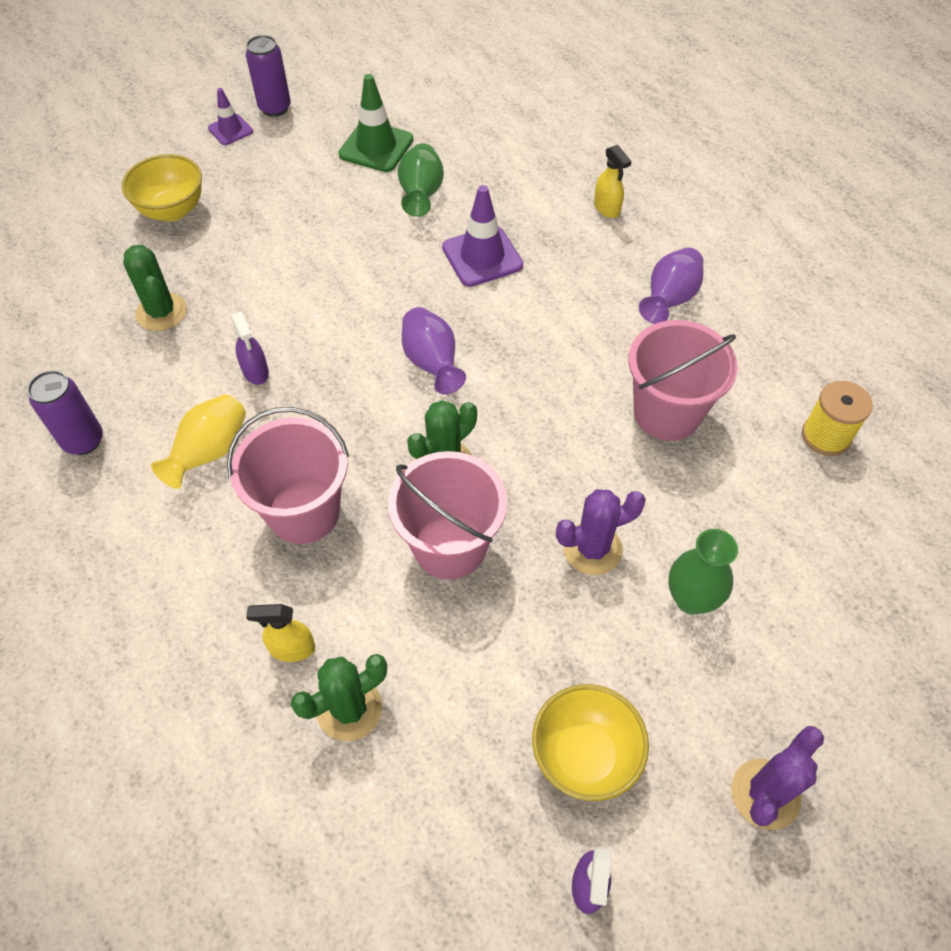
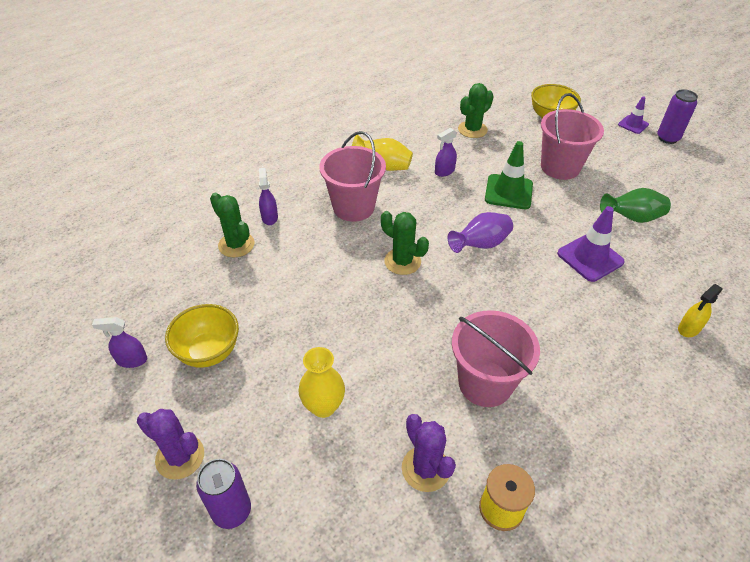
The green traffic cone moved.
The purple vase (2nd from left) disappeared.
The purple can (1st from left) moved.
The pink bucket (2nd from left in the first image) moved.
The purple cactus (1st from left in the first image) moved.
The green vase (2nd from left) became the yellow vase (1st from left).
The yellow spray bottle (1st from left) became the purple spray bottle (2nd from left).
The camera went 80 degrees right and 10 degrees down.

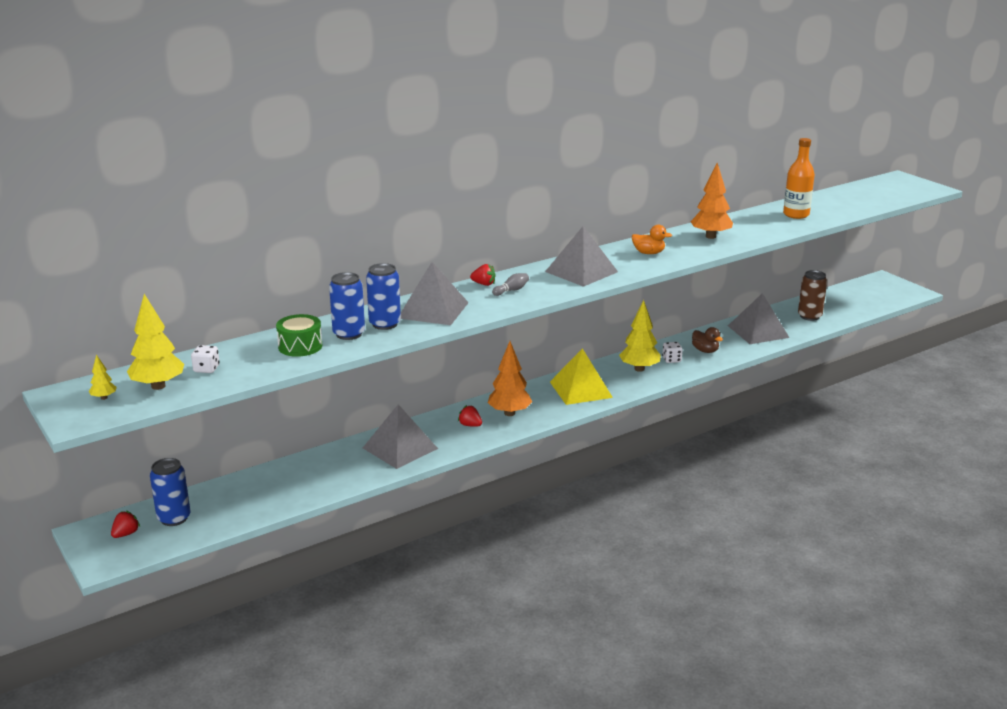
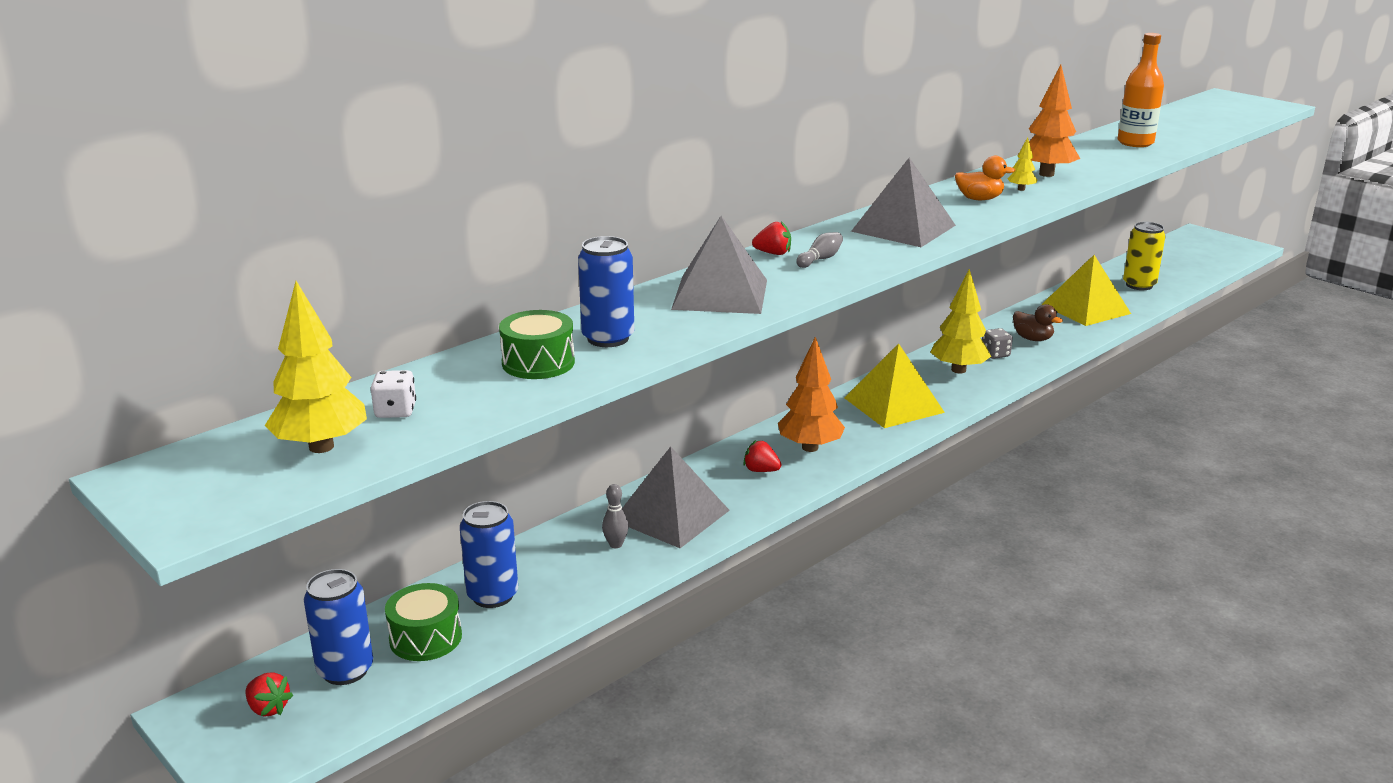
The blue can (3rd from left in the first image) moved.
The brown can became the yellow can.
The grey pyramid (4th from left) became the yellow pyramid (2nd from left).
The white dice (2nd from left) became the grey dice.
The yellow tree (1st from left in the first image) moved.
The red strawberry (1st from left) turned 105 degrees clockwise.
The grey bowling pin (1st from left) appeared.
The green drum (1st from left) appeared.
The camera went 10 degrees left and 0 degrees up.

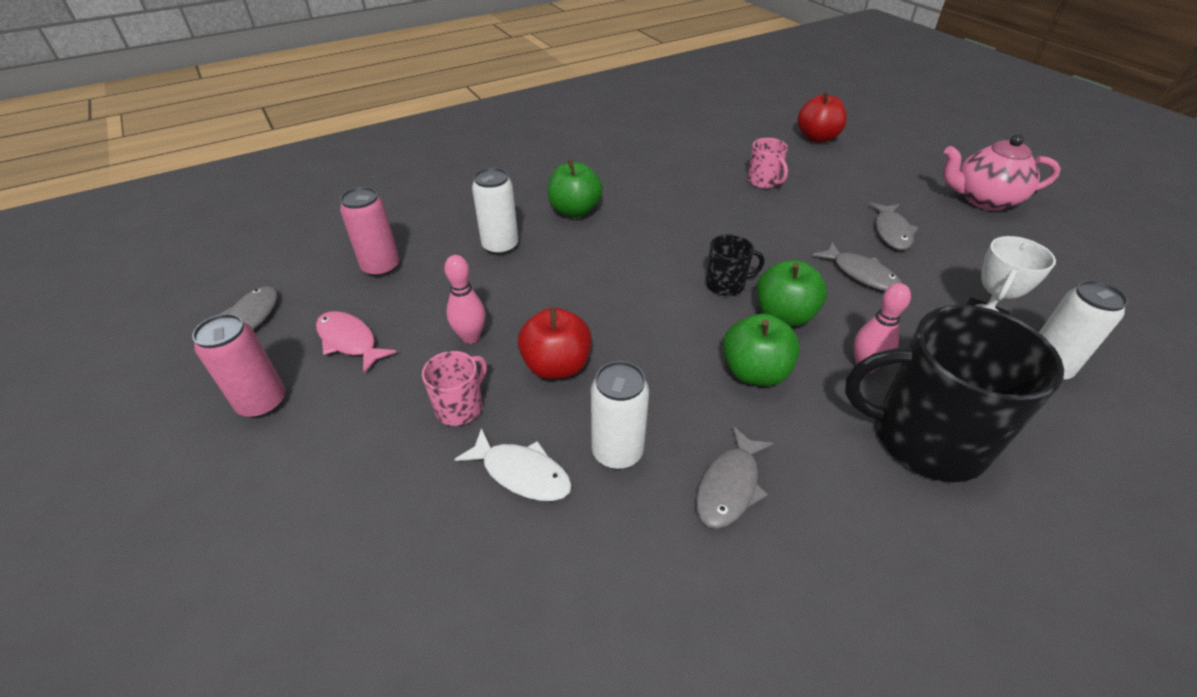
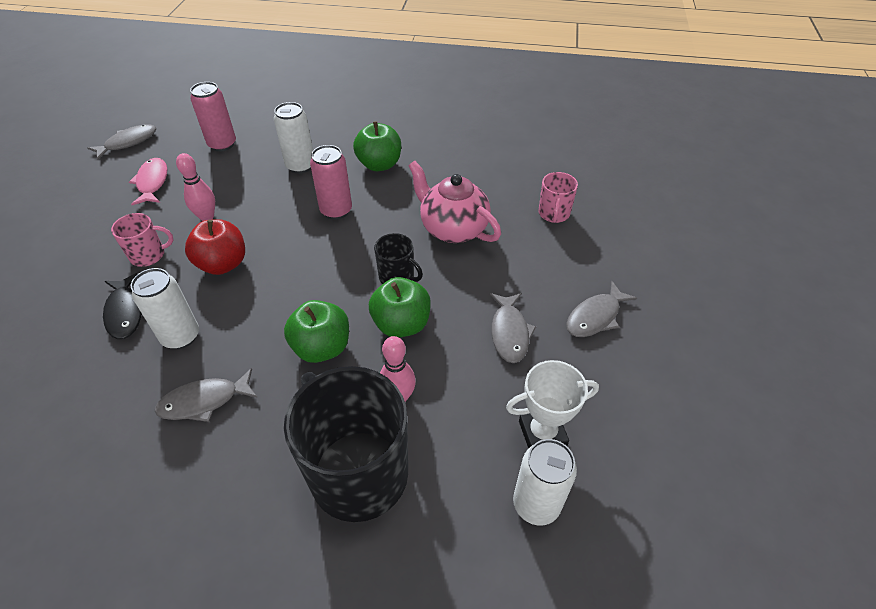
The red apple (2nd from left) disappeared.
The pink teapot moved.
The pink can (1st from left in the first image) moved.
The white fish became the black fish.
The camera went 40 degrees right and 5 degrees up.

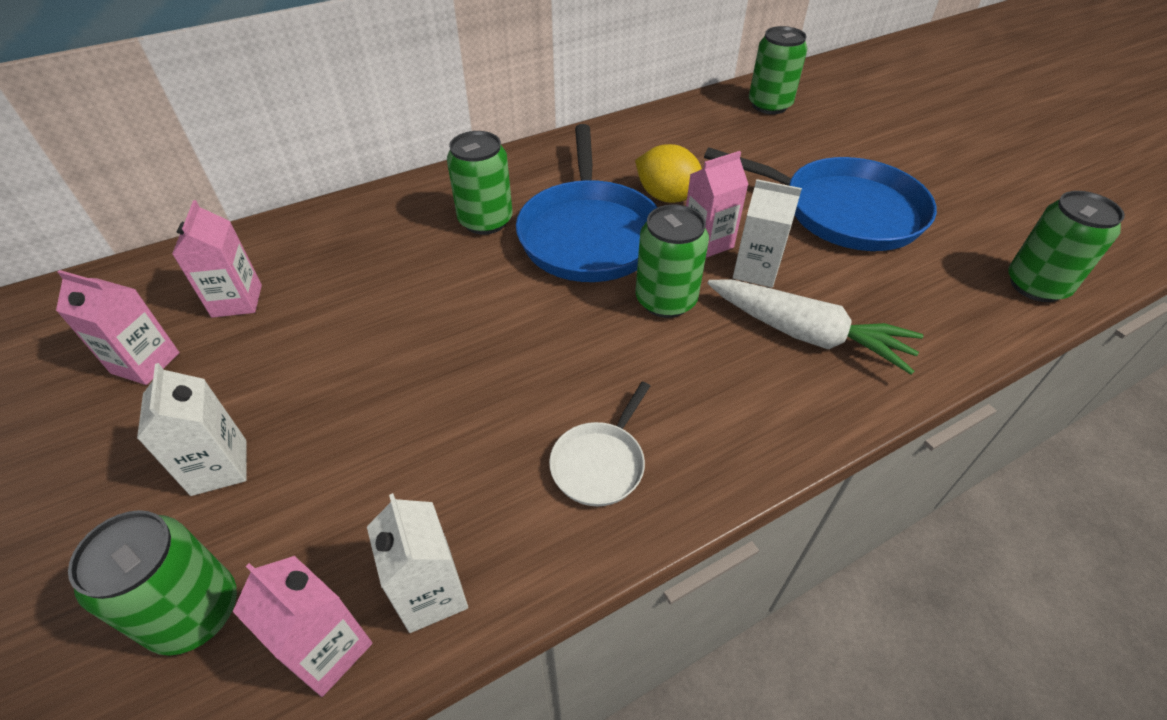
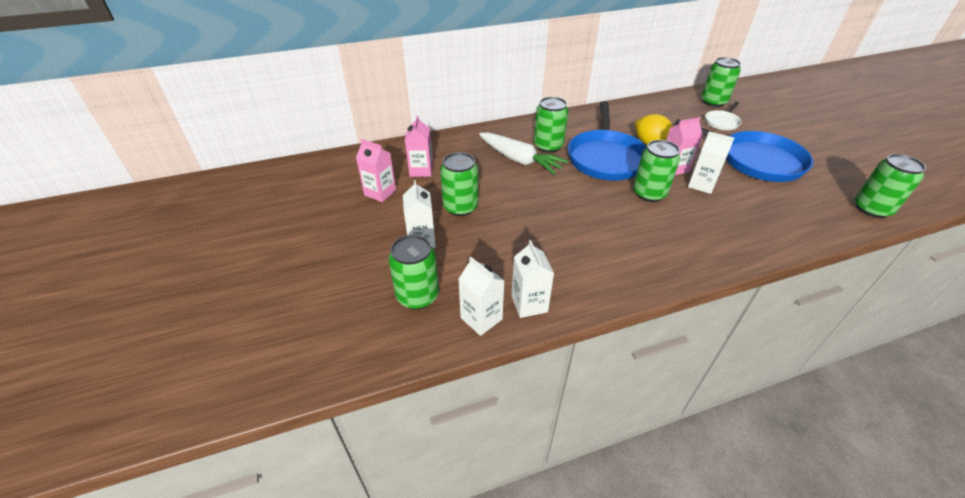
The white carrot moved.
The white pan moved.
The pink carton (3rd from left) became the white carton (2nd from left).
The green can (2nd from left) appeared.
The camera went 10 degrees right and 5 degrees down.

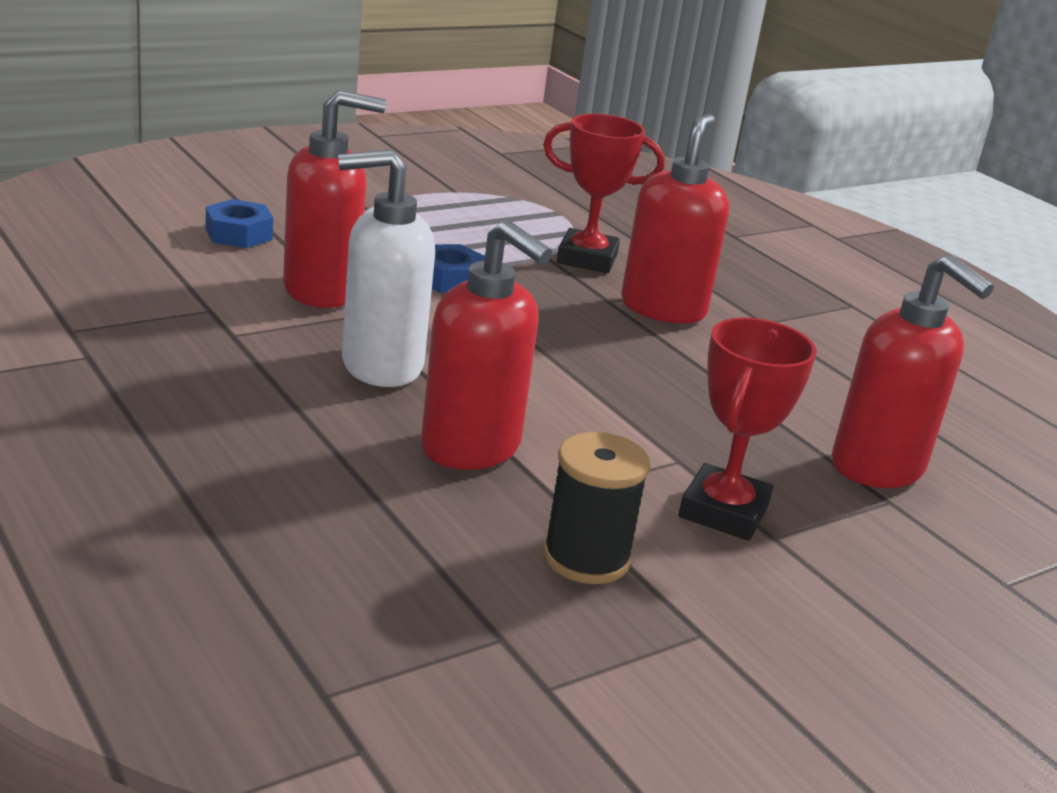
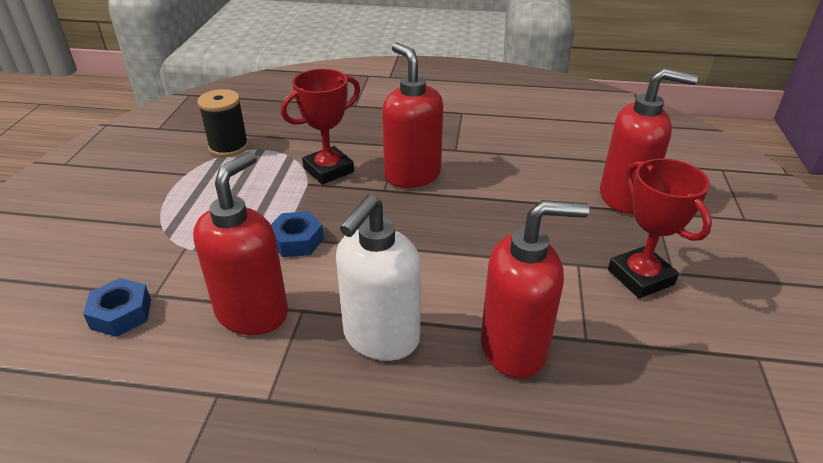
The black spool moved.
The camera went 45 degrees left and 10 degrees up.

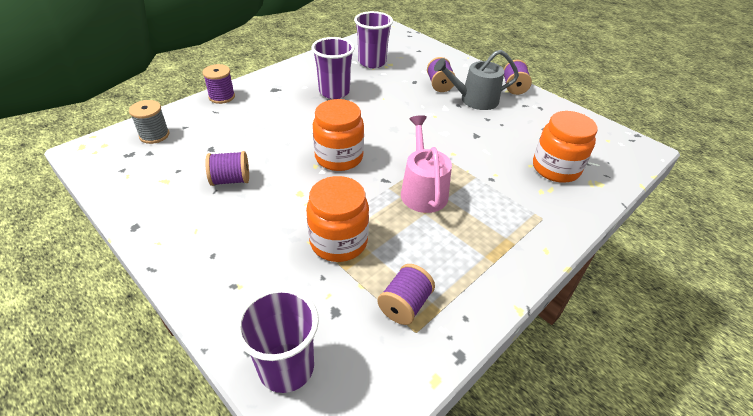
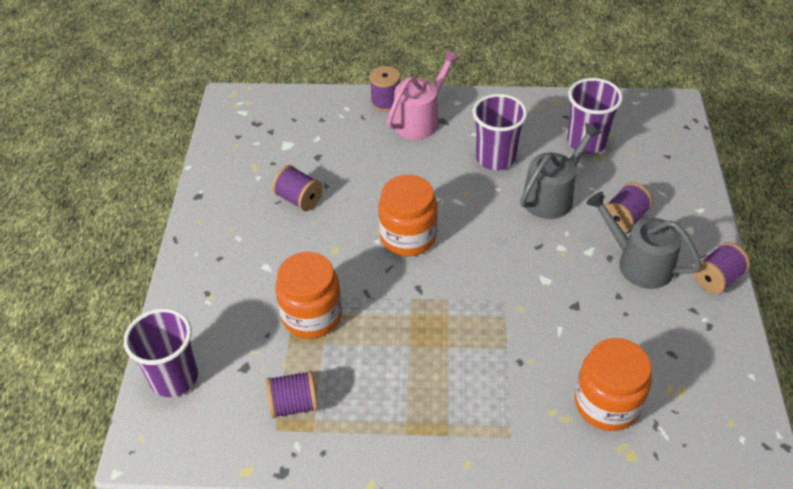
The grey spool disappeared.
The pink watering can moved.
The grey watering can (1st from left) appeared.
The camera went 50 degrees right and 5 degrees up.

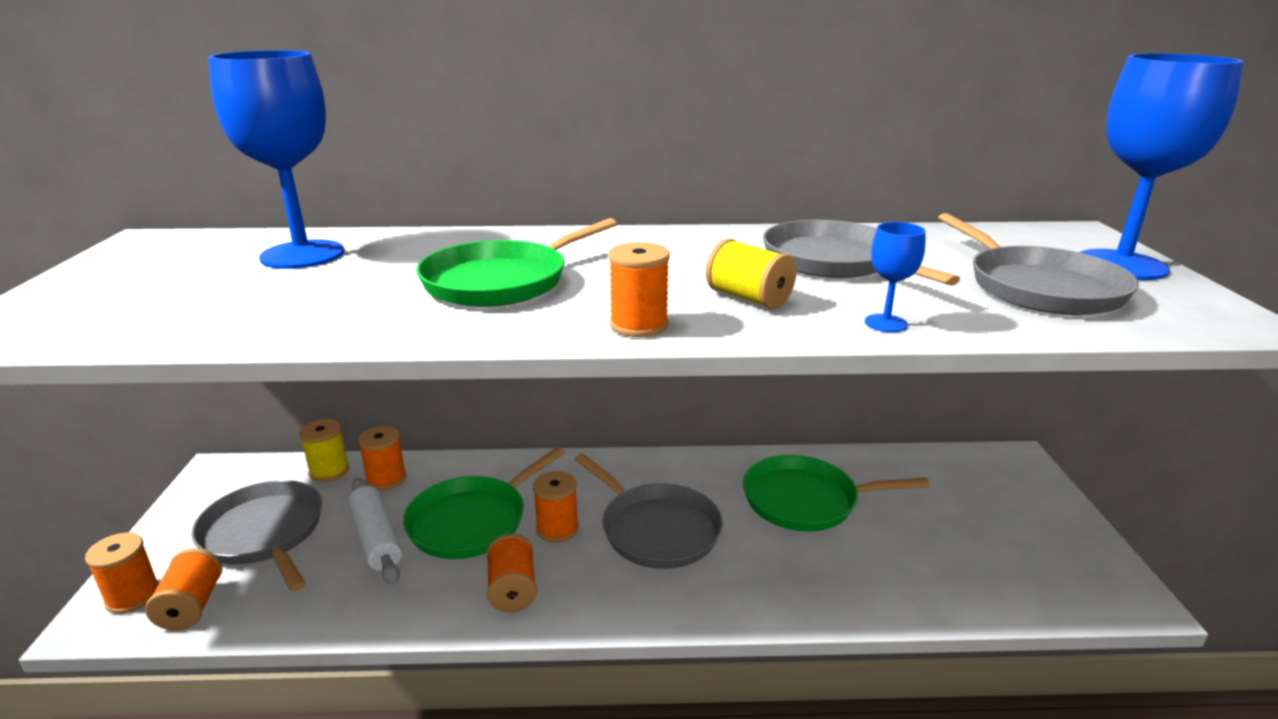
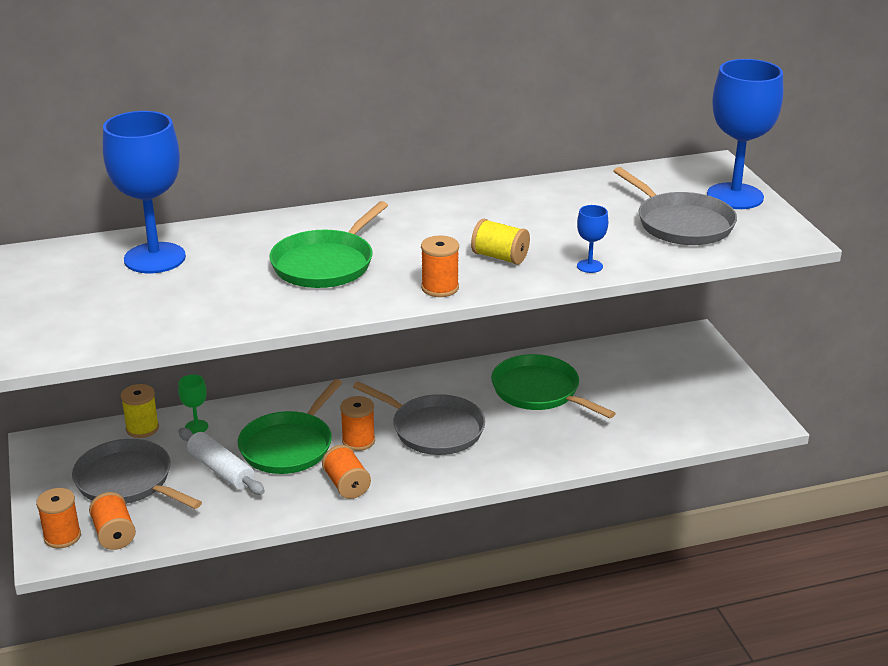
The grey pan (3rd from left) disappeared.
The orange spool (3rd from left) was replaced by the green goblet.
The green pan (3rd from left) turned 60 degrees clockwise.
The camera went 15 degrees left and 5 degrees up.

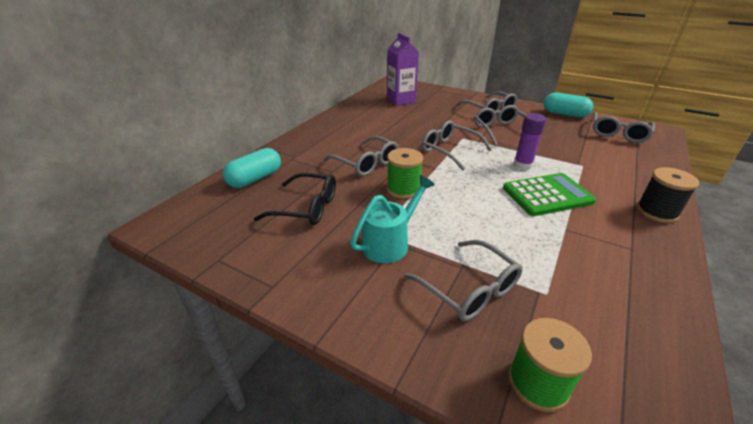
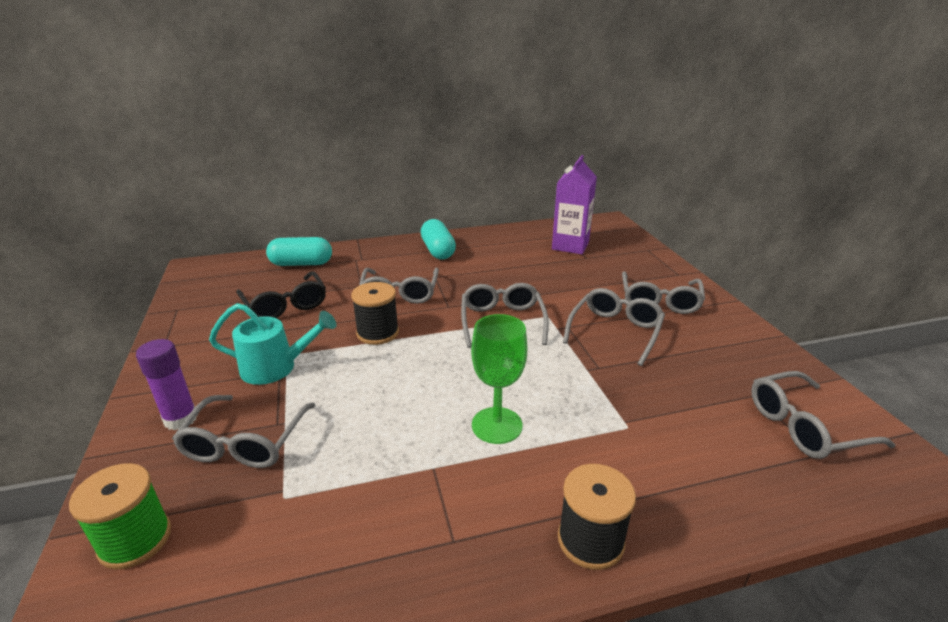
The turquoise capsule (2nd from left) moved.
The purple glue stick moved.
The green spool (1st from left) became the black spool (1st from left).
The green calculator was replaced by the green goblet.
The camera went 45 degrees right and 5 degrees down.

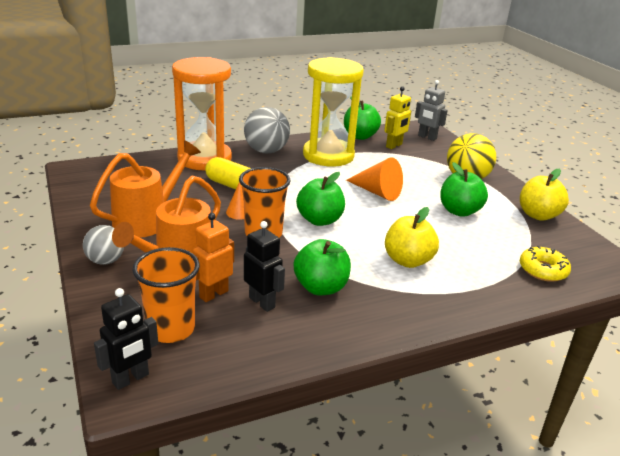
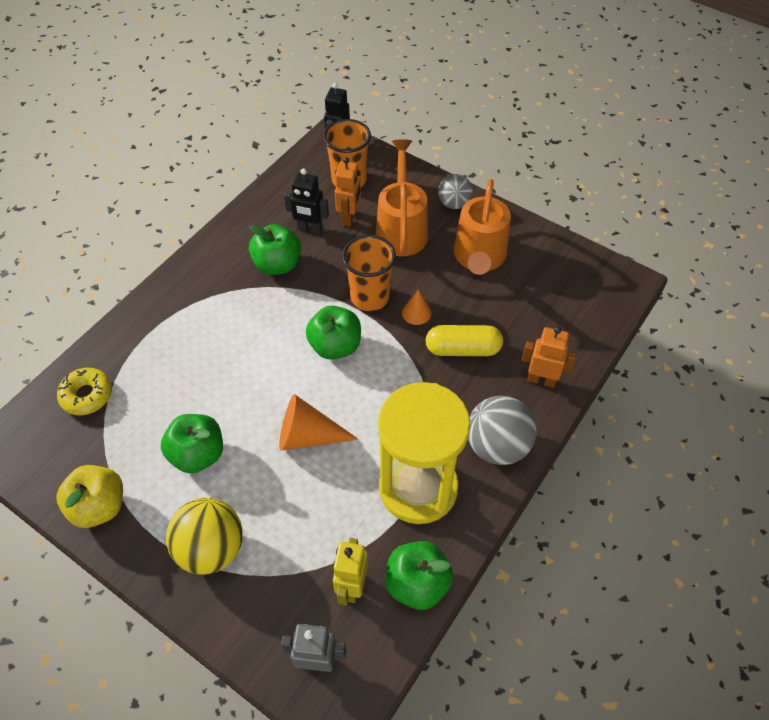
The orange hourglass was replaced by the orange robot (2nd from left).
The yellow apple (1st from left) disappeared.
The camera went 150 degrees right and 25 degrees up.

